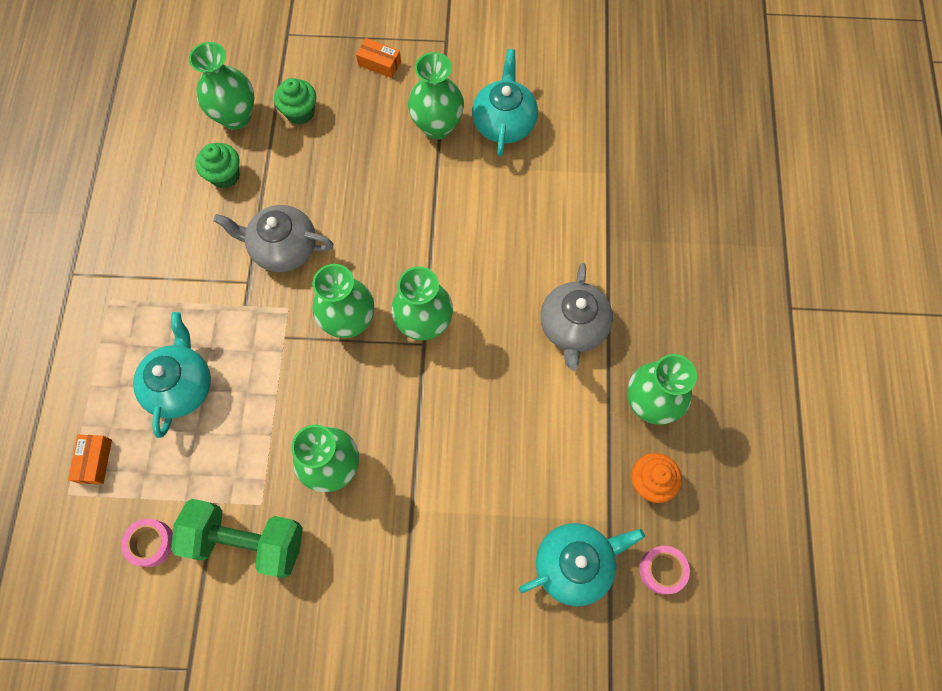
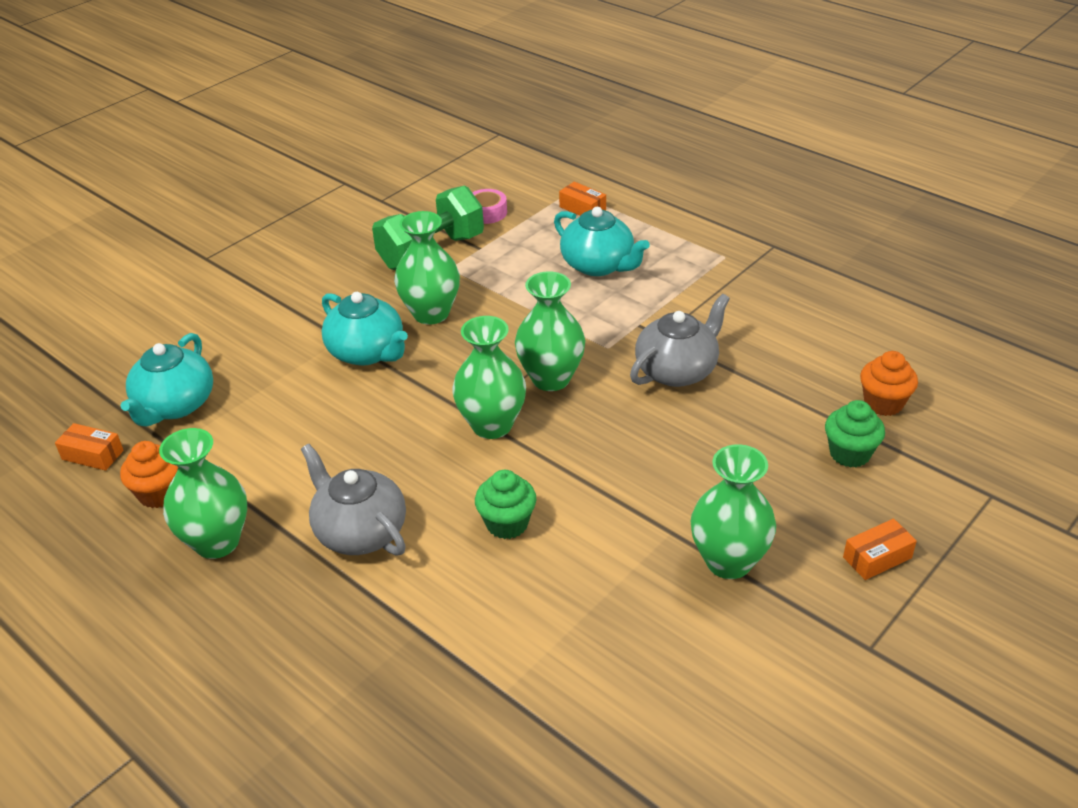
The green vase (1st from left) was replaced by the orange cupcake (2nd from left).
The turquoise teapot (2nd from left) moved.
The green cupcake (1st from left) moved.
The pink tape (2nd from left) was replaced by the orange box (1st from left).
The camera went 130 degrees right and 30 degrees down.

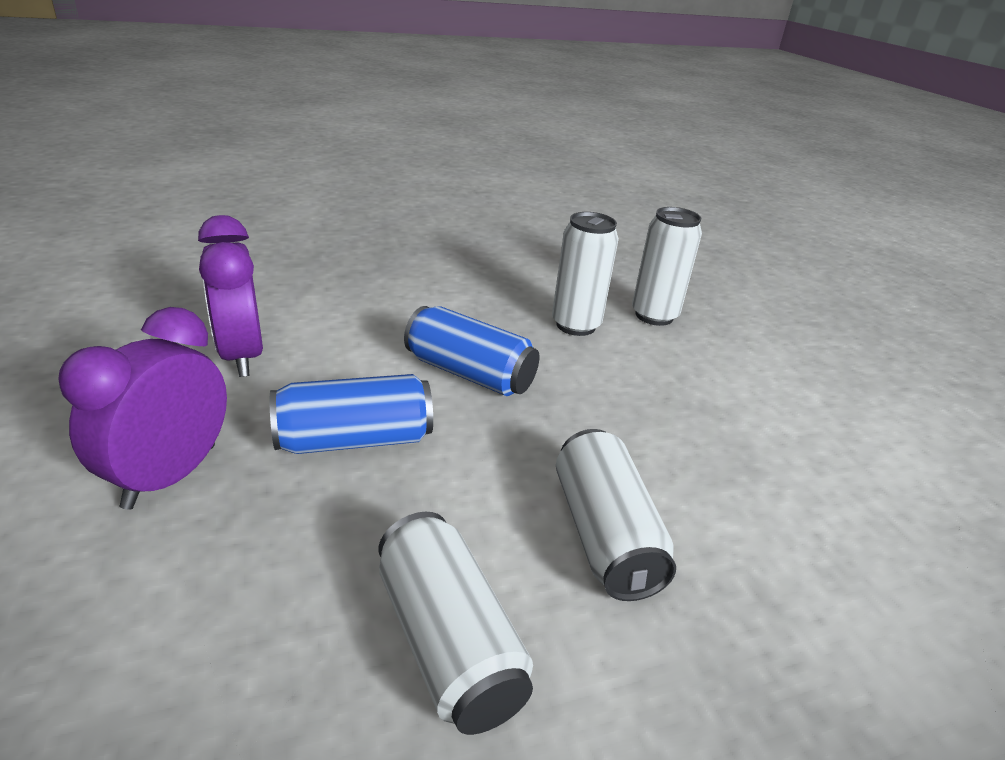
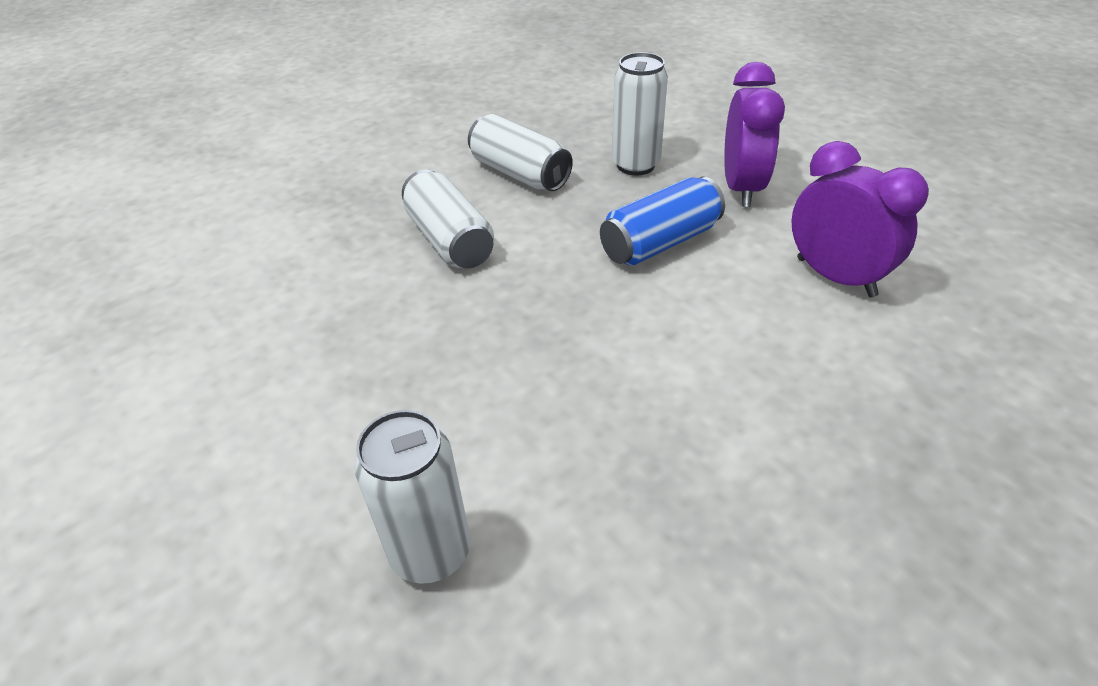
The white can (2nd from left in the first image) moved.
The blue can (2nd from left) disappeared.
The camera went 165 degrees right and 10 degrees up.

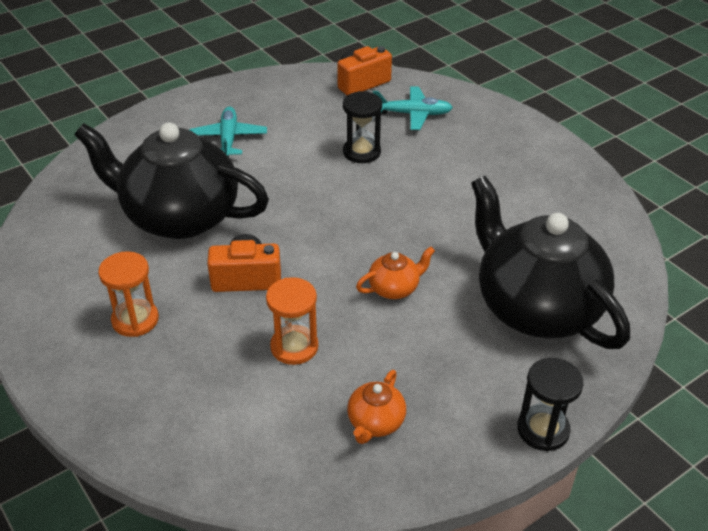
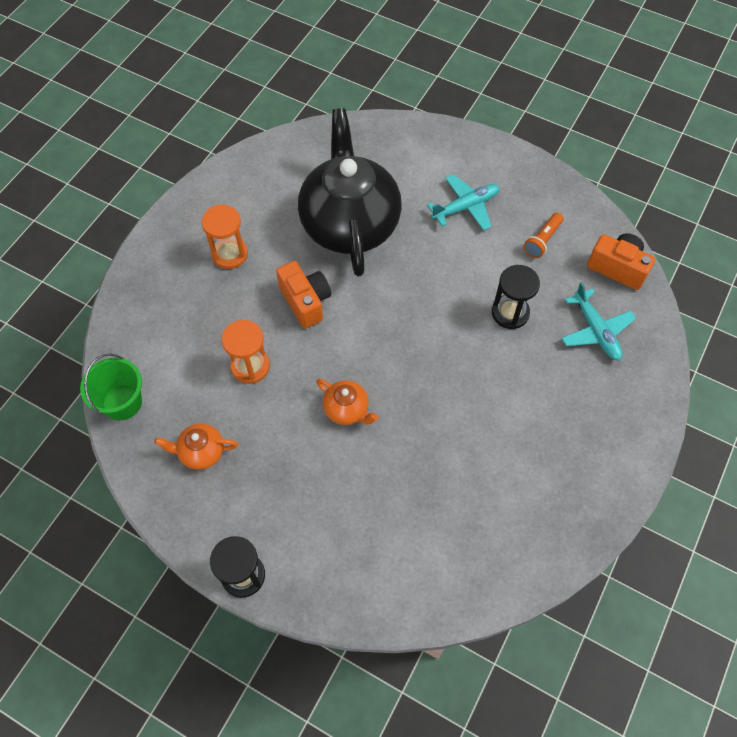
The black teapot (2nd from left) disappeared.
The orange flashlight appeared.
The green bucket appeared.
The camera went 65 degrees right and 20 degrees up.

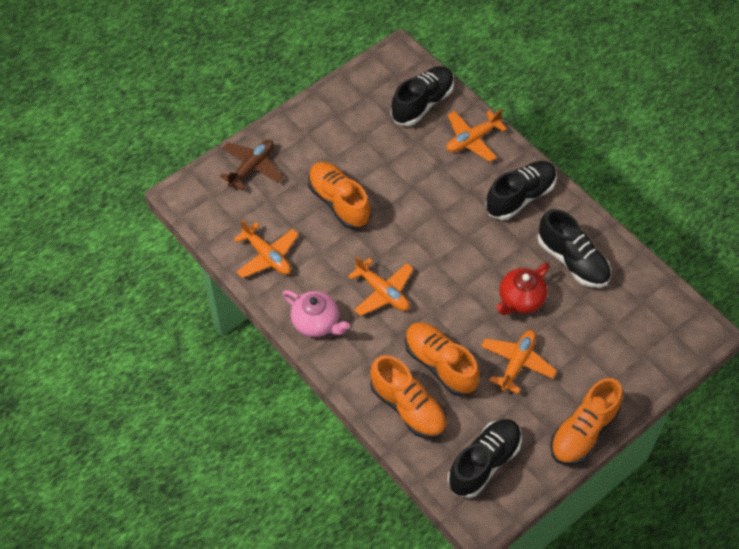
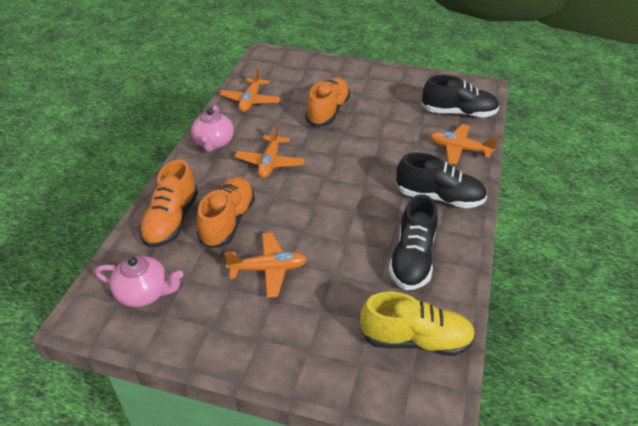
The brown plane disappeared.
The red teapot disappeared.
The orange shoe (4th from left) disappeared.
The black shoe (2nd from left) was replaced by the pink teapot (1st from left).
The yellow shoe appeared.
The camera went 55 degrees right and 15 degrees down.

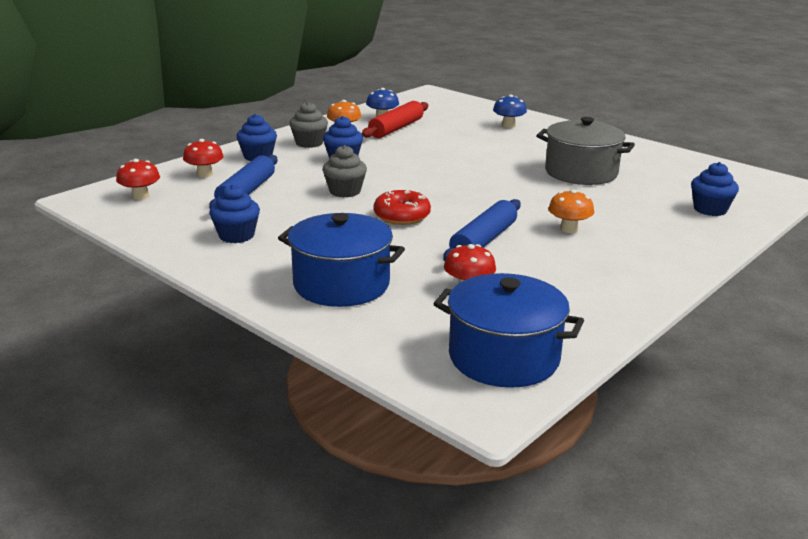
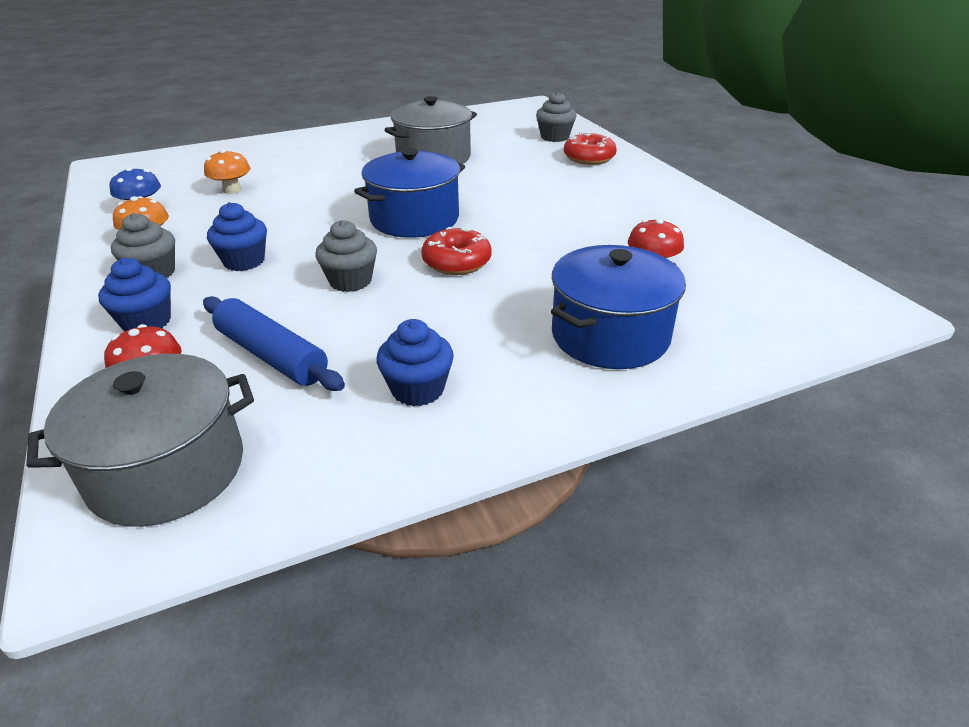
The blue mushroom (2nd from left) disappeared.
The red rolling pin disappeared.
The red mushroom (1st from left) was replaced by the grey pot (1st from left).
The blue cupcake (4th from left) became the grey cupcake (3rd from left).
The orange mushroom (2nd from left) moved.
The blue rolling pin (2nd from left) disappeared.
The blue pot (2nd from left in the first image) moved.
The red donut (2nd from left) appeared.
The camera went 65 degrees left and 10 degrees up.

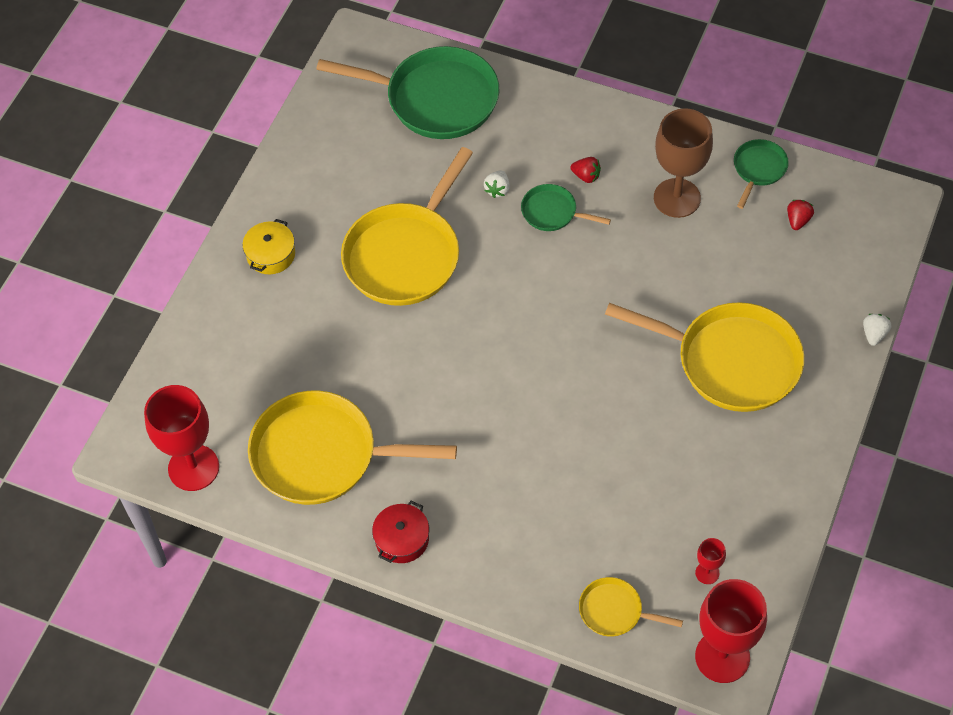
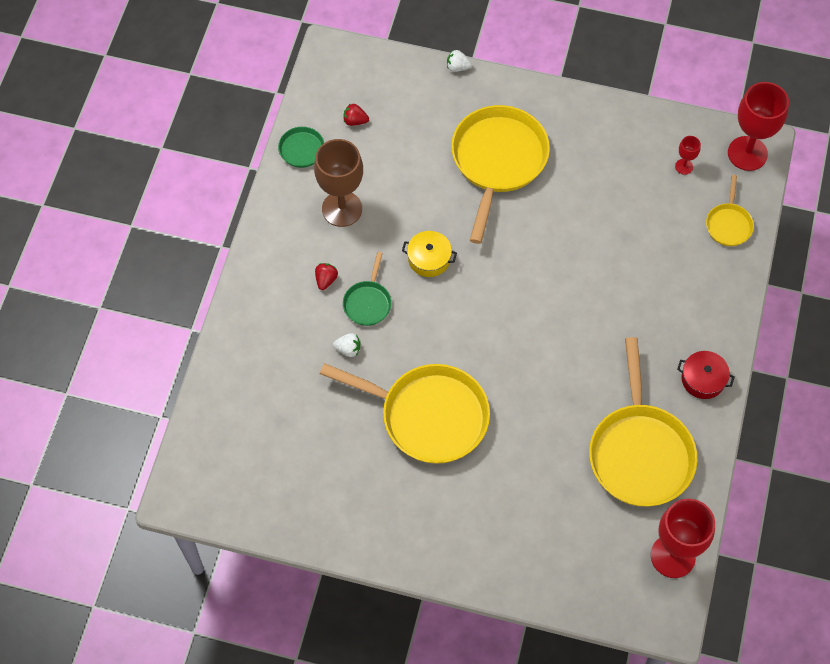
The green pan (1st from left) disappeared.
The yellow pot moved.
The camera went 100 degrees left and 5 degrees up.

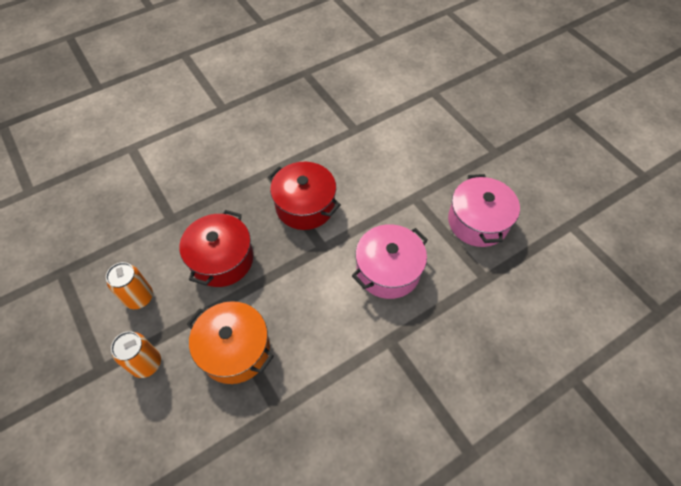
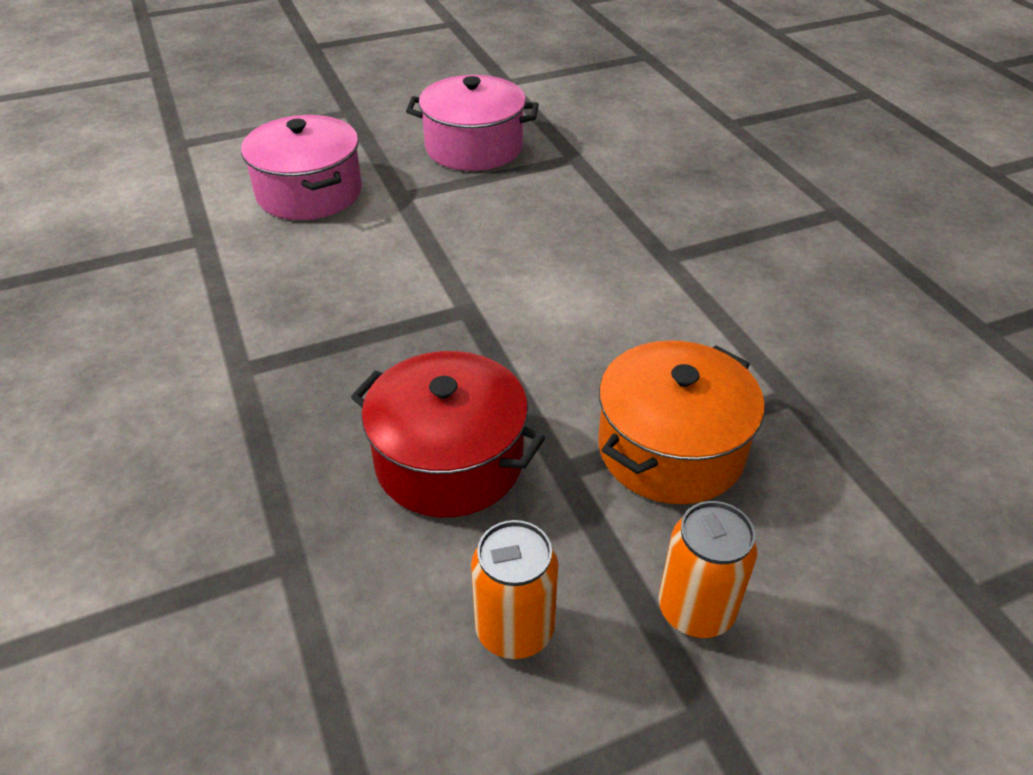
The red pot (2nd from left) disappeared.
The pink pot (1st from left) moved.
The camera went 80 degrees left and 15 degrees down.

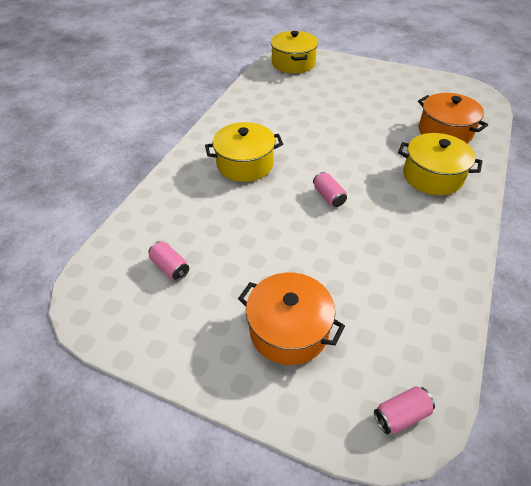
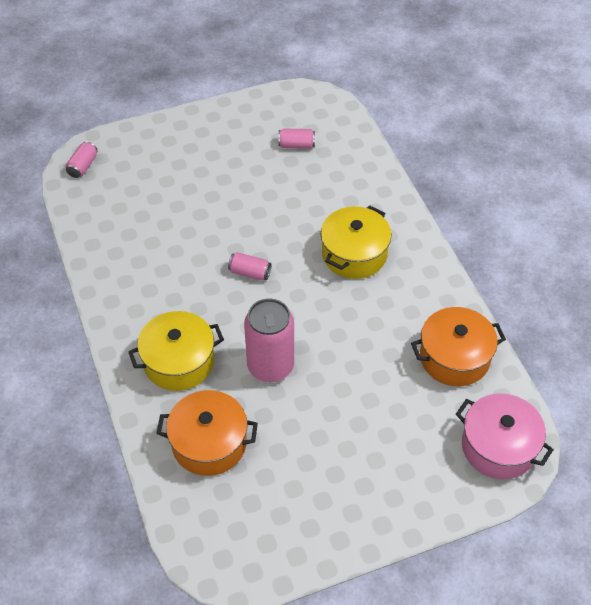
The yellow pot (2nd from left) became the pink pot.
The orange pot (1st from left in the first image) moved.
The pink can (3rd from left) appeared.
The camera went 135 degrees right and 5 degrees up.

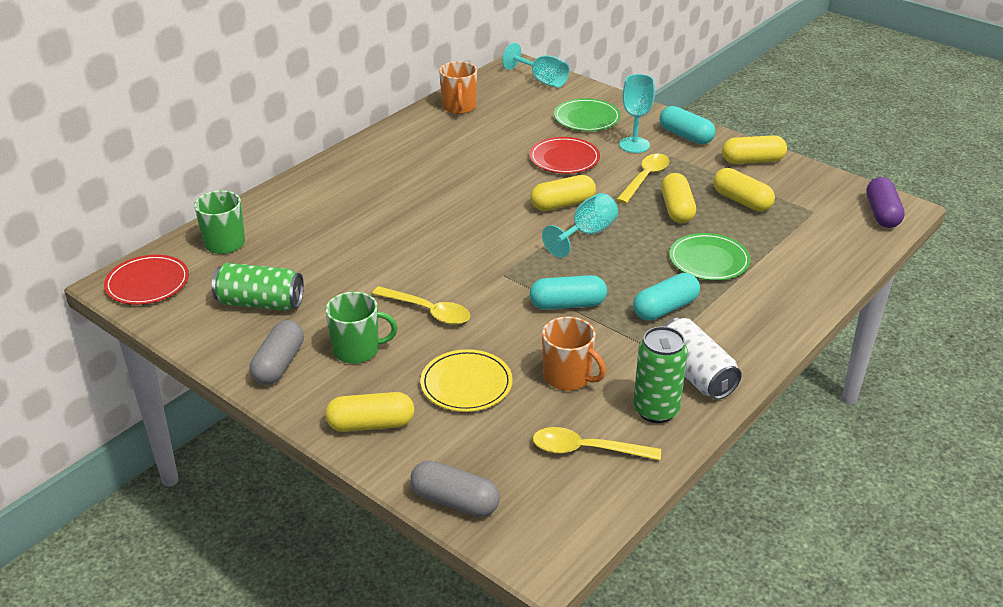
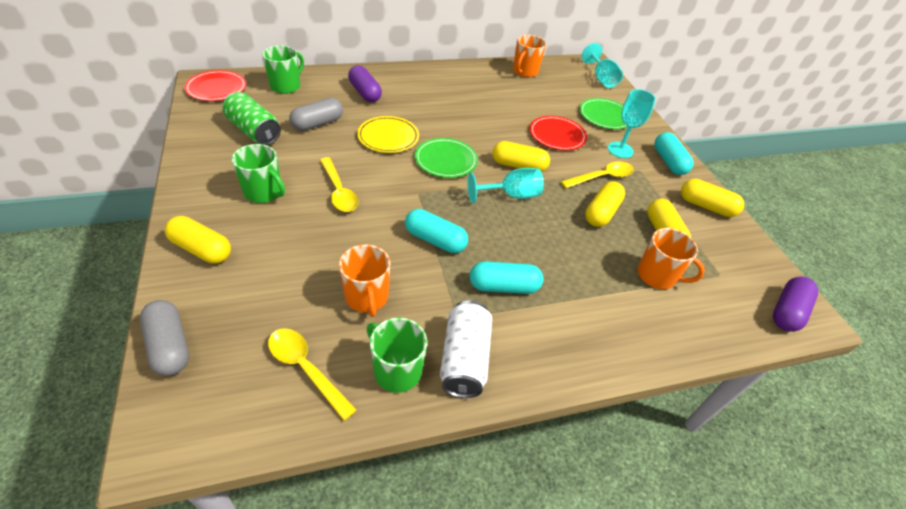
The green plate (2nd from left in the first image) moved.
The grey capsule (1st from left in the first image) moved.
The green can (2nd from left) was replaced by the green mug (3rd from left).
The yellow plate moved.
The purple capsule (1st from left) appeared.
The orange mug (3rd from left) appeared.
The camera went 30 degrees right and 10 degrees up.

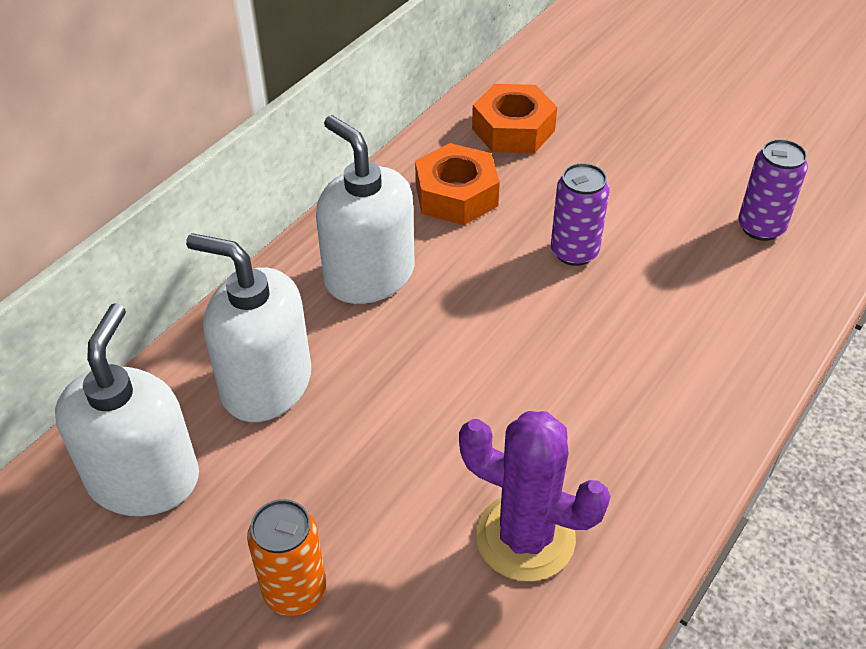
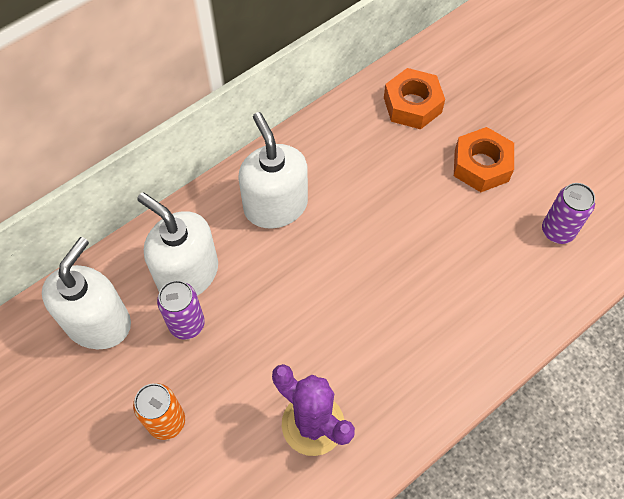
The orange nut (1st from left in the first image) moved.
The purple can (1st from left) moved.
The camera went 15 degrees right and 15 degrees up.

